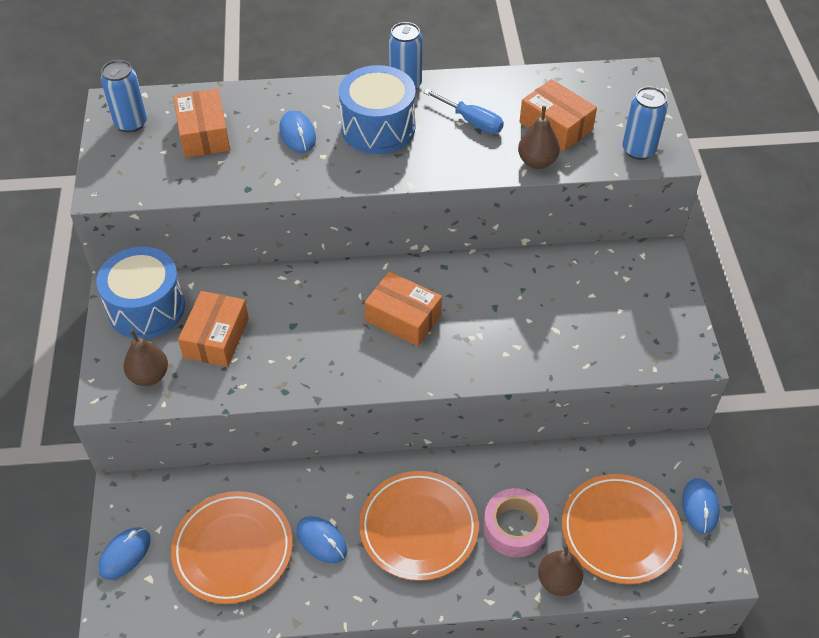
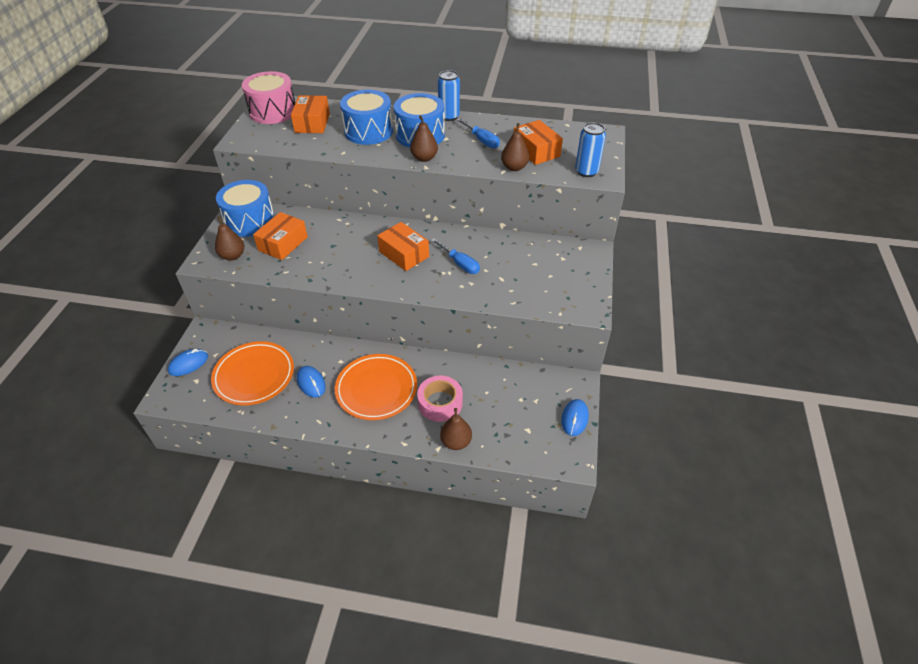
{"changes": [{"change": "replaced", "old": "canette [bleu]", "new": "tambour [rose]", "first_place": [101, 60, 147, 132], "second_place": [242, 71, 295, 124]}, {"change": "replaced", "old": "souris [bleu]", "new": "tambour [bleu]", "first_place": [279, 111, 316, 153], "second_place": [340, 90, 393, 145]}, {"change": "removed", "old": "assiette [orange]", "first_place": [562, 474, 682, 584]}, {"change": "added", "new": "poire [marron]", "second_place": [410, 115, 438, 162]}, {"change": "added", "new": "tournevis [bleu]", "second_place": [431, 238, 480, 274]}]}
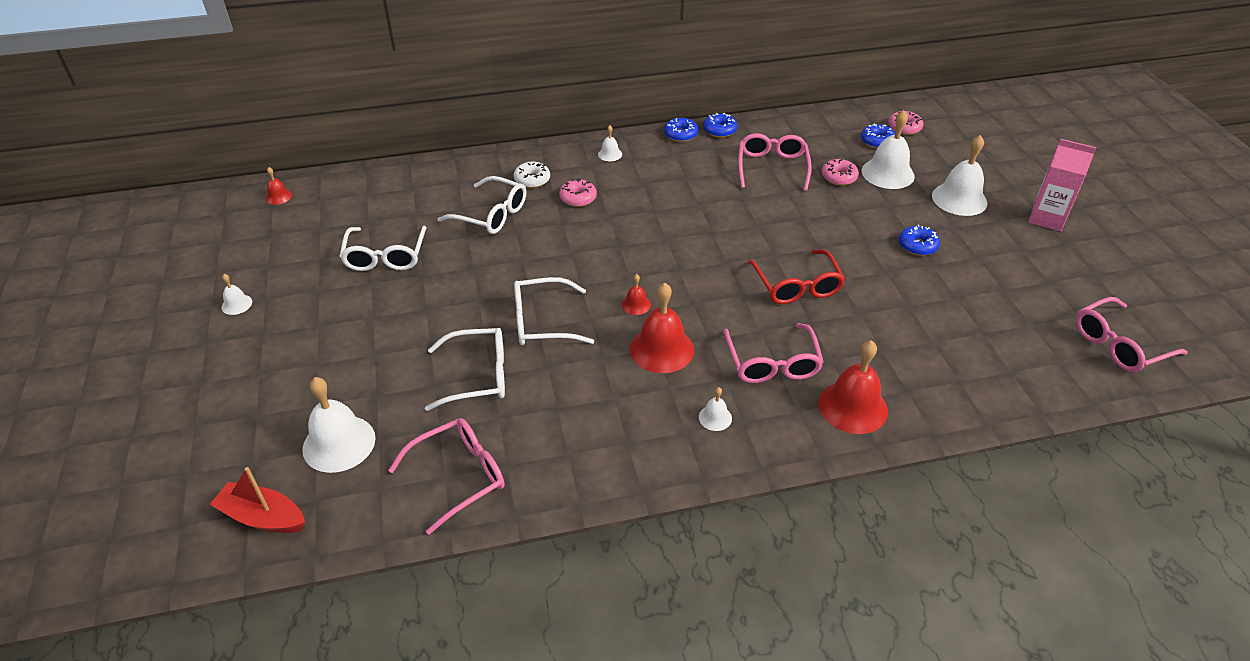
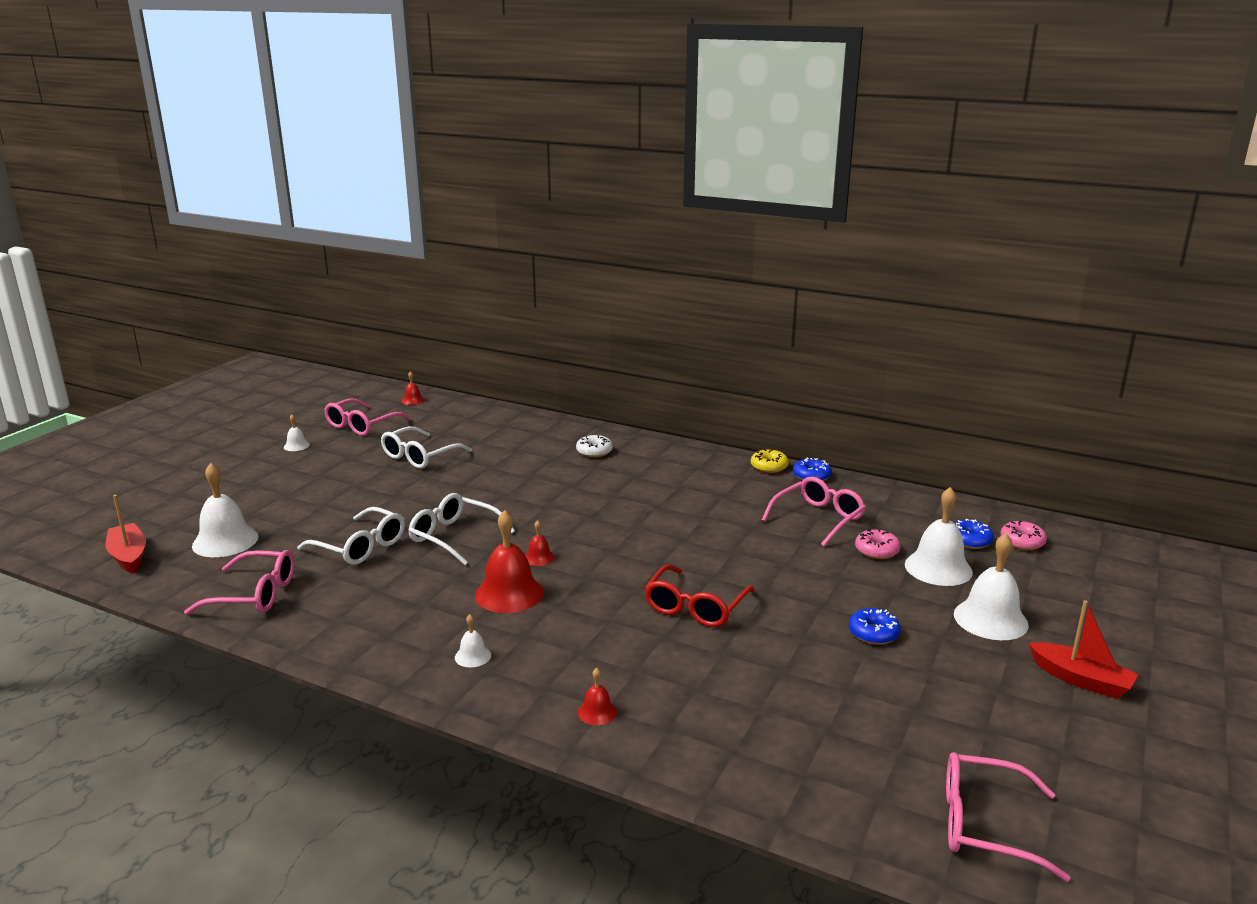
{"changes": [{"change": "recoloured", "old": "beignet [bleu]", "new": "beignet [jaune]", "first_place": [664, 118, 698, 142], "second_place": [751, 449, 789, 473]}, {"change": "removed", "old": "cloche [blanc]", "first_place": [598, 125, 622, 161]}, {"change": "replaced", "old": "brique de lait [rose]", "new": "bateau [rouge]", "first_place": [1028, 139, 1097, 231], "second_place": [1028, 600, 1139, 699]}, {"change": "removed", "old": "lunettes [blanc]", "first_place": [438, 176, 526, 234]}, {"change": "removed", "old": "beignet [rose]", "first_place": [559, 178, 597, 207]}, {"change": "moved", "old": "lunettes [rose]", "first_place": [724, 323, 824, 383], "second_place": [324, 398, 411, 436]}, {"change": "resized", "old": "cloche [rouge]", "first_place": [818, 340, 888, 434], "second_place": [578, 668, 617, 725], "factor": 0.48}]}
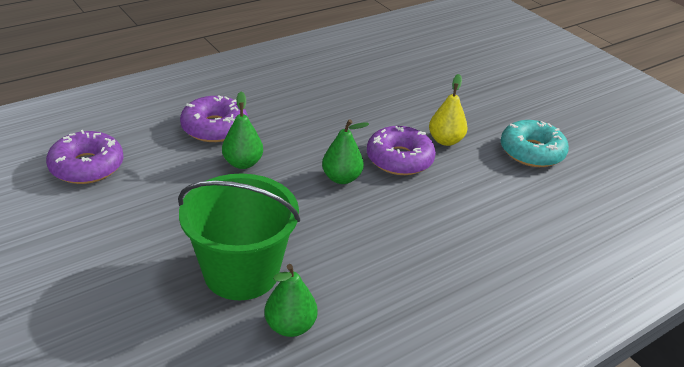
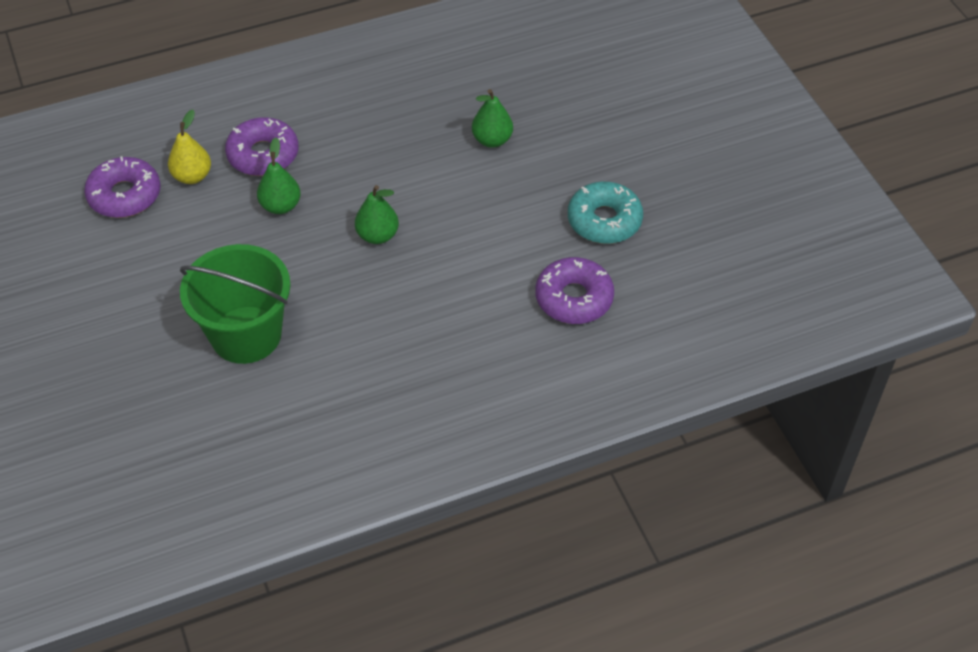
{"changes": [{"change": "moved", "old": "poire [jaune]", "first_place": [429, 74, 468, 146], "second_place": [168, 110, 211, 184]}, {"change": "moved", "old": "beignet [violet]", "first_place": [367, 126, 436, 175], "second_place": [535, 257, 614, 324]}, {"change": "moved", "old": "poire [vert]", "first_place": [265, 264, 318, 337], "second_place": [472, 89, 513, 148]}]}
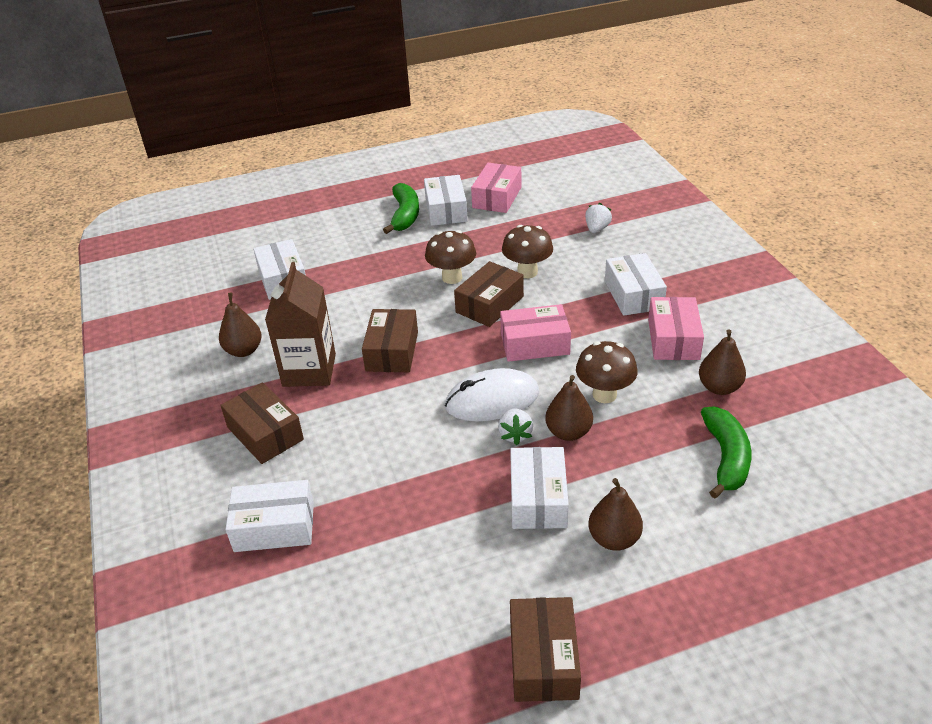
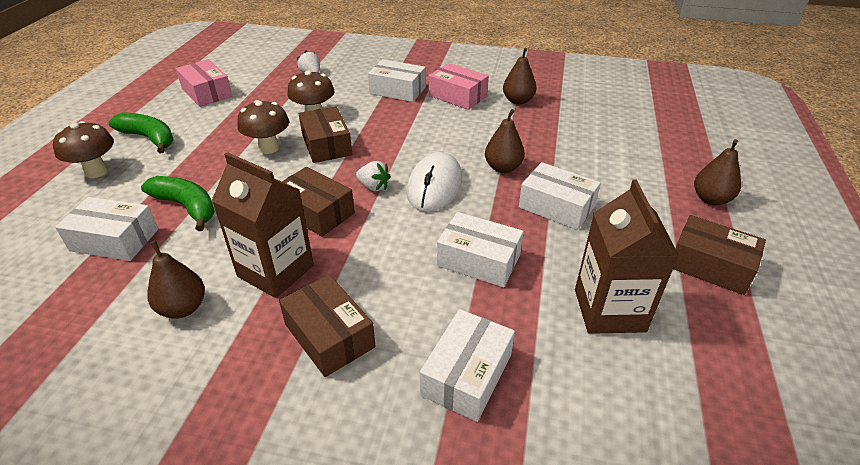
{"changes": [{"change": "moved", "old": "boîte [blanc]", "first_place": [424, 175, 468, 226], "second_place": [437, 212, 524, 287]}, {"change": "removed", "old": "boîte [rose]", "first_place": [500, 304, 571, 362]}, {"change": "moved", "old": "champignon [marron]", "first_place": [576, 341, 637, 403], "second_place": [53, 121, 114, 178]}, {"change": "turned", "old": "boîte [marron]", "first_place": [220, 382, 304, 464], "second_place": [279, 275, 376, 377], "degrees": 60}, {"change": "moved", "old": "banane [vert]", "first_place": [701, 406, 752, 499], "second_place": [141, 176, 215, 231]}, {"change": "moved", "old": "fraise [blanc]", "first_place": [498, 408, 533, 445], "second_place": [356, 161, 391, 192]}, {"change": "moved", "old": "poire [marron]", "first_place": [589, 478, 643, 551], "second_place": [694, 139, 741, 205]}, {"change": "added", "new": "brique de lait [marron]", "second_place": [575, 180, 679, 334]}]}
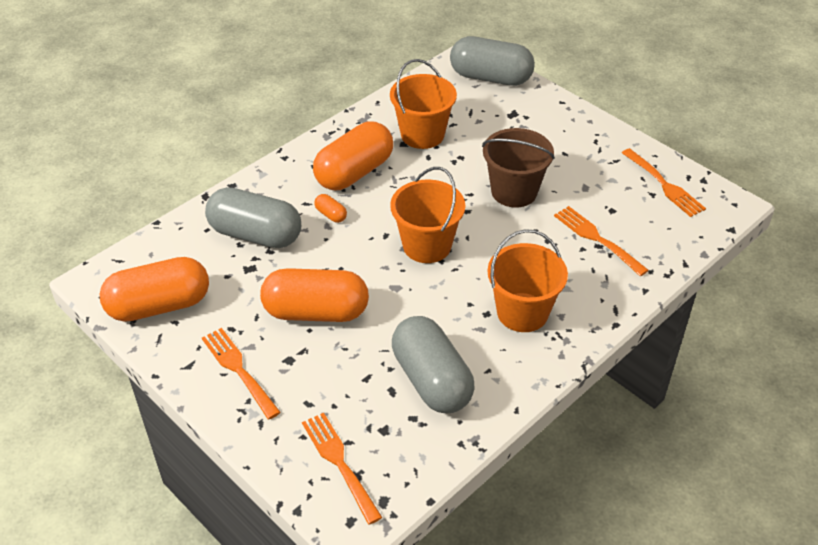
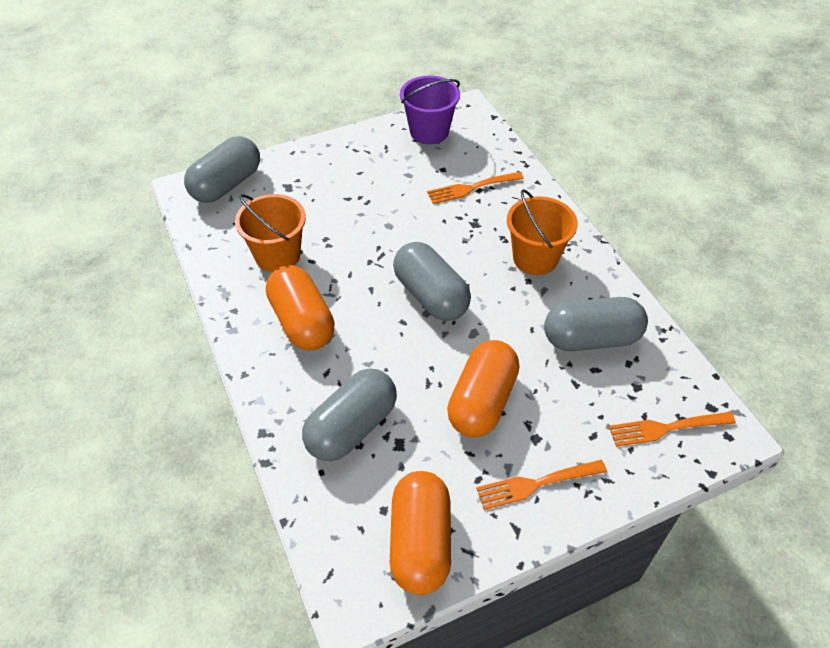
{"changes": [{"change": "removed", "old": "seau [marron]", "first_place": [482, 128, 555, 208]}, {"change": "replaced", "old": "fourchette [orange]", "new": "seau [violet]", "first_place": [622, 148, 706, 217], "second_place": [400, 76, 460, 144]}, {"change": "replaced", "old": "seau [orange]", "new": "gélule [gris]", "first_place": [390, 167, 466, 263], "second_place": [393, 242, 471, 321]}, {"change": "removed", "old": "gélule [orange]", "first_place": [314, 194, 347, 223]}]}
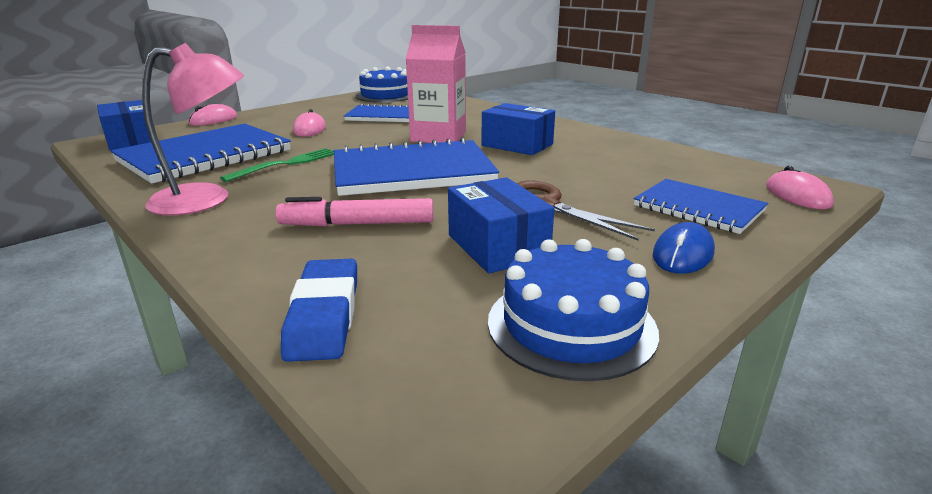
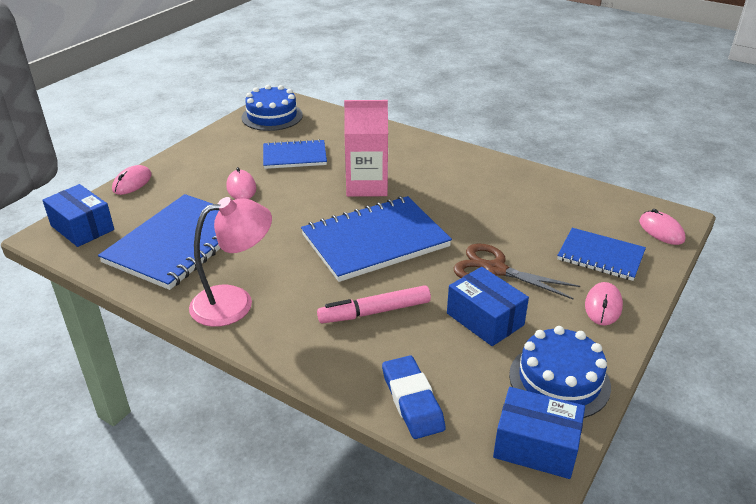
{"changes": [{"change": "moved", "old": "boîte [bleu]", "first_place": [482, 103, 555, 155], "second_place": [493, 387, 585, 479]}, {"change": "removed", "old": "fourchette [vert]", "first_place": [220, 148, 334, 182]}, {"change": "recoloured", "old": "souris [bleu]", "new": "souris [rose]", "first_place": [653, 222, 715, 274], "second_place": [585, 282, 623, 326]}]}
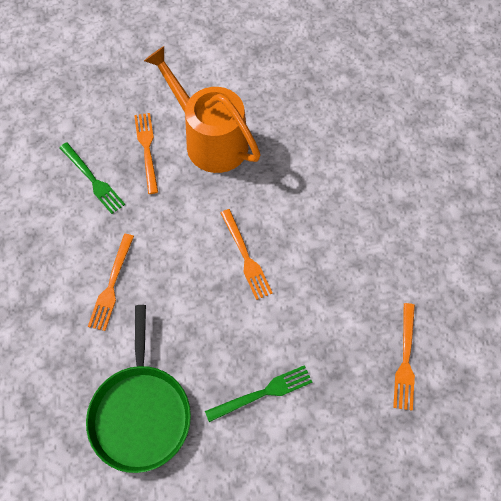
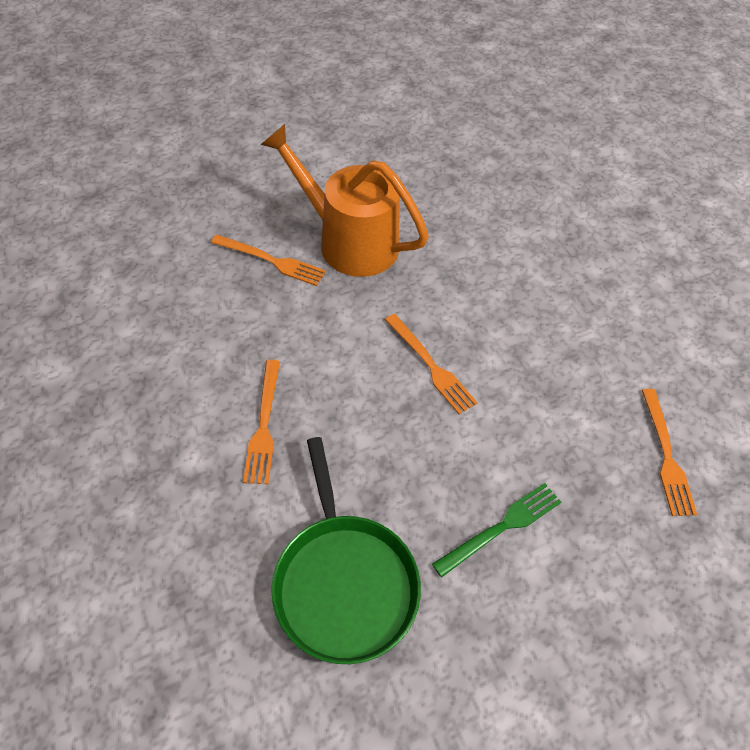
{"changes": [{"change": "turned", "old": "fourchette [orange]", "first_place": [134, 113, 158, 194], "second_place": [211, 234, 326, 286], "degrees": 135}, {"change": "removed", "old": "fourchette [vert]", "first_place": [59, 142, 125, 214]}]}
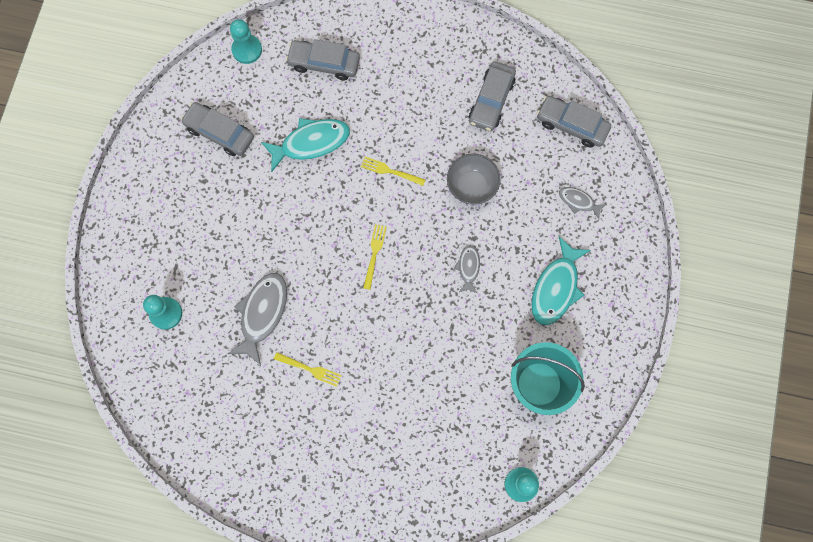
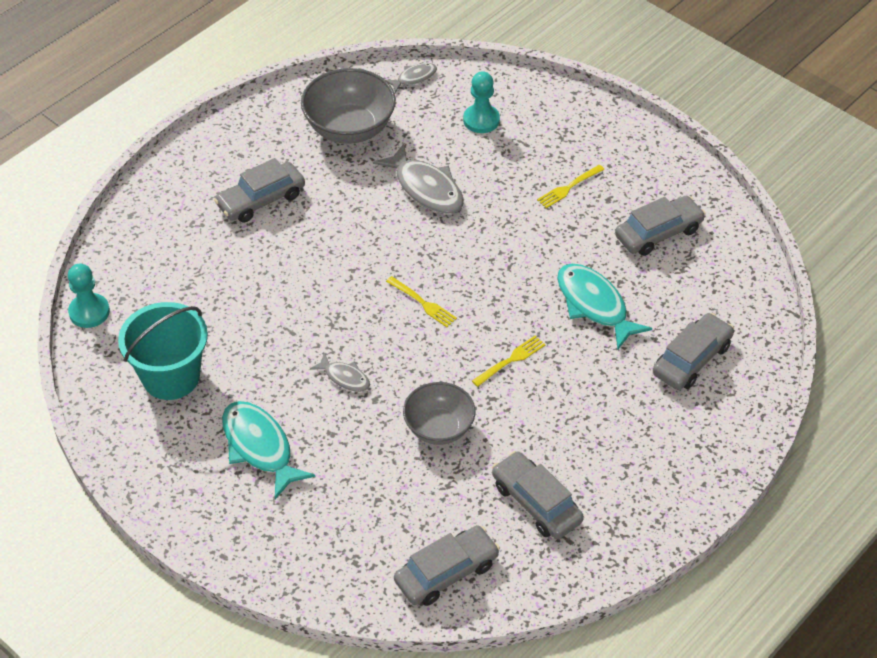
{"changes": [{"change": "removed", "old": "pion [turquoise]", "first_place": [230, 19, 262, 64]}, {"change": "turned", "old": "poisson [turquoise]", "first_place": [261, 118, 350, 172], "second_place": [557, 264, 652, 349], "degrees": 135}, {"change": "moved", "old": "poisson [gris]", "first_place": [559, 187, 606, 219], "second_place": [386, 63, 437, 93]}, {"change": "moved", "old": "fourchette [jaune]", "first_place": [274, 352, 342, 387], "second_place": [537, 165, 605, 208]}, {"change": "added", "new": "bol [gris]", "second_place": [301, 68, 396, 144]}, {"change": "added", "new": "voiture [gris]", "second_place": [214, 158, 305, 223]}]}
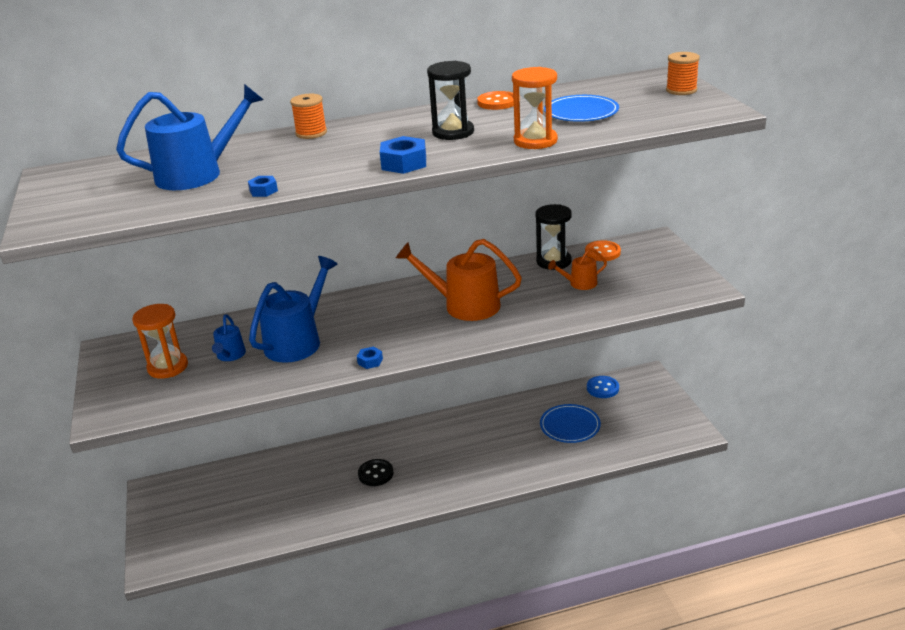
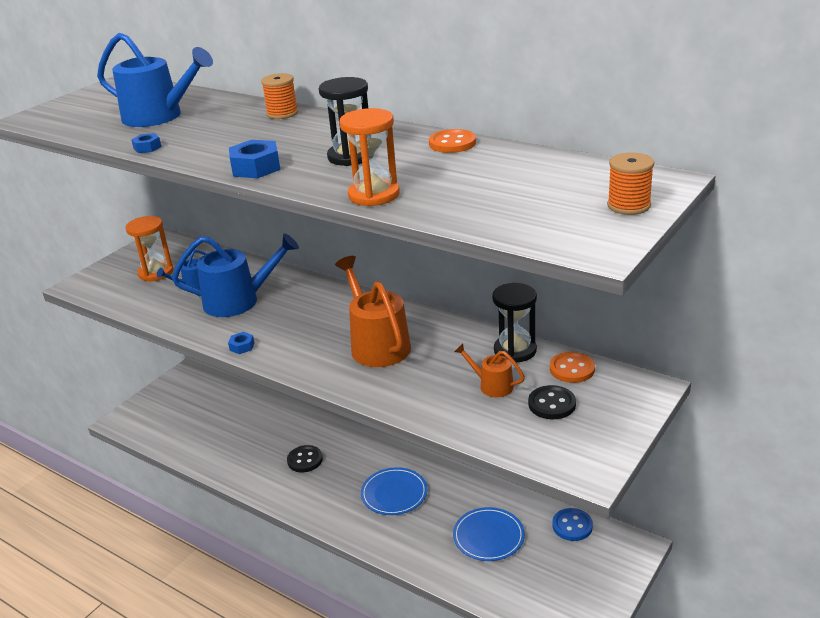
{"changes": [{"change": "moved", "old": "assiette [bleu]", "first_place": [544, 95, 619, 122], "second_place": [361, 467, 427, 515]}, {"change": "added", "new": "bouton [noir]", "second_place": [528, 385, 576, 419]}]}
